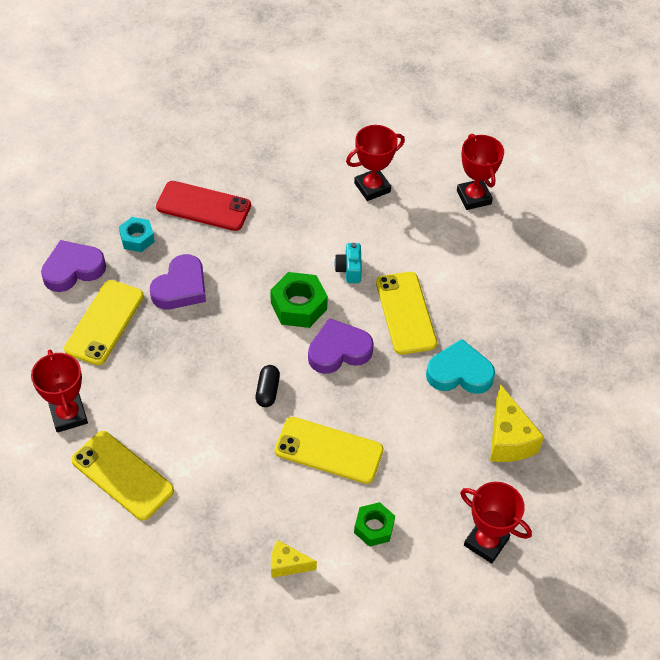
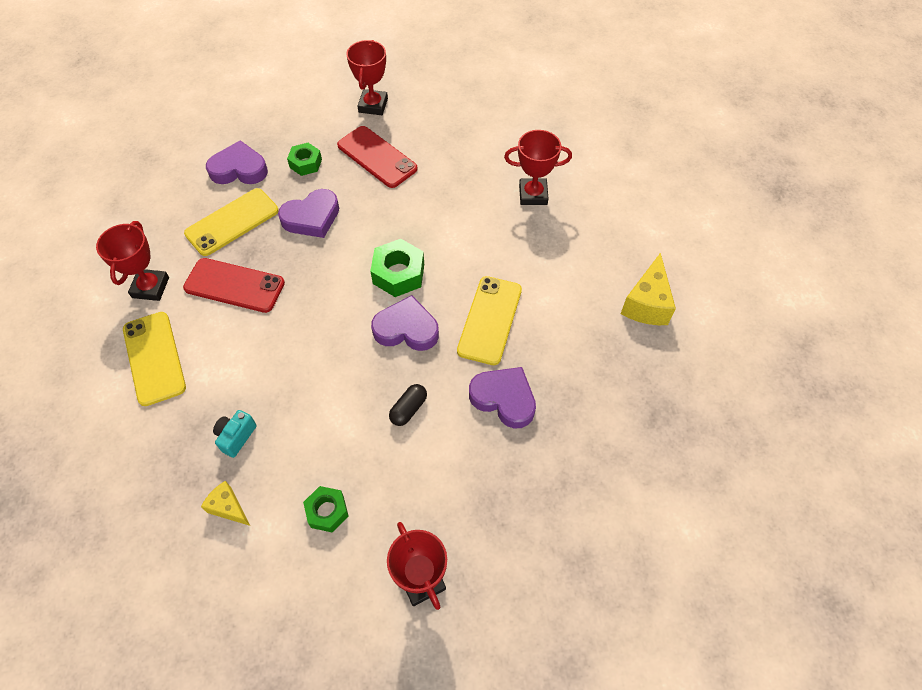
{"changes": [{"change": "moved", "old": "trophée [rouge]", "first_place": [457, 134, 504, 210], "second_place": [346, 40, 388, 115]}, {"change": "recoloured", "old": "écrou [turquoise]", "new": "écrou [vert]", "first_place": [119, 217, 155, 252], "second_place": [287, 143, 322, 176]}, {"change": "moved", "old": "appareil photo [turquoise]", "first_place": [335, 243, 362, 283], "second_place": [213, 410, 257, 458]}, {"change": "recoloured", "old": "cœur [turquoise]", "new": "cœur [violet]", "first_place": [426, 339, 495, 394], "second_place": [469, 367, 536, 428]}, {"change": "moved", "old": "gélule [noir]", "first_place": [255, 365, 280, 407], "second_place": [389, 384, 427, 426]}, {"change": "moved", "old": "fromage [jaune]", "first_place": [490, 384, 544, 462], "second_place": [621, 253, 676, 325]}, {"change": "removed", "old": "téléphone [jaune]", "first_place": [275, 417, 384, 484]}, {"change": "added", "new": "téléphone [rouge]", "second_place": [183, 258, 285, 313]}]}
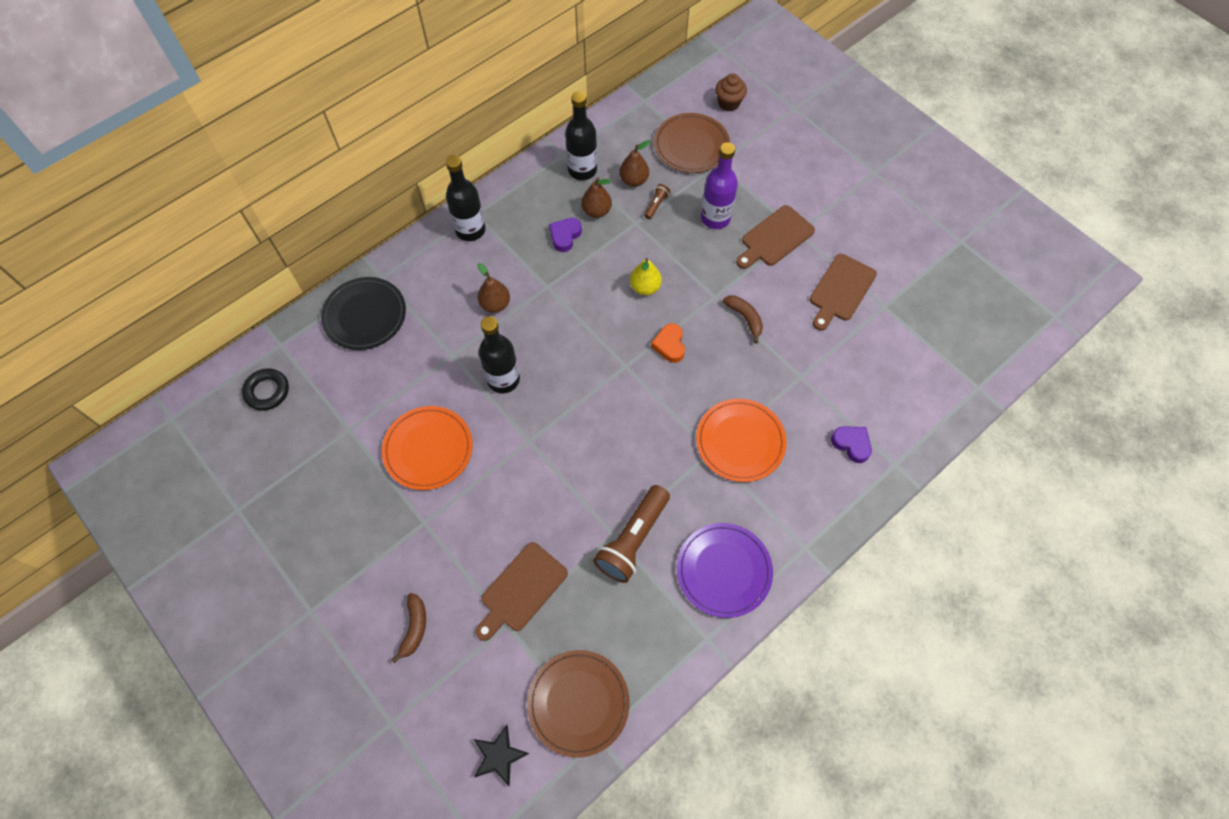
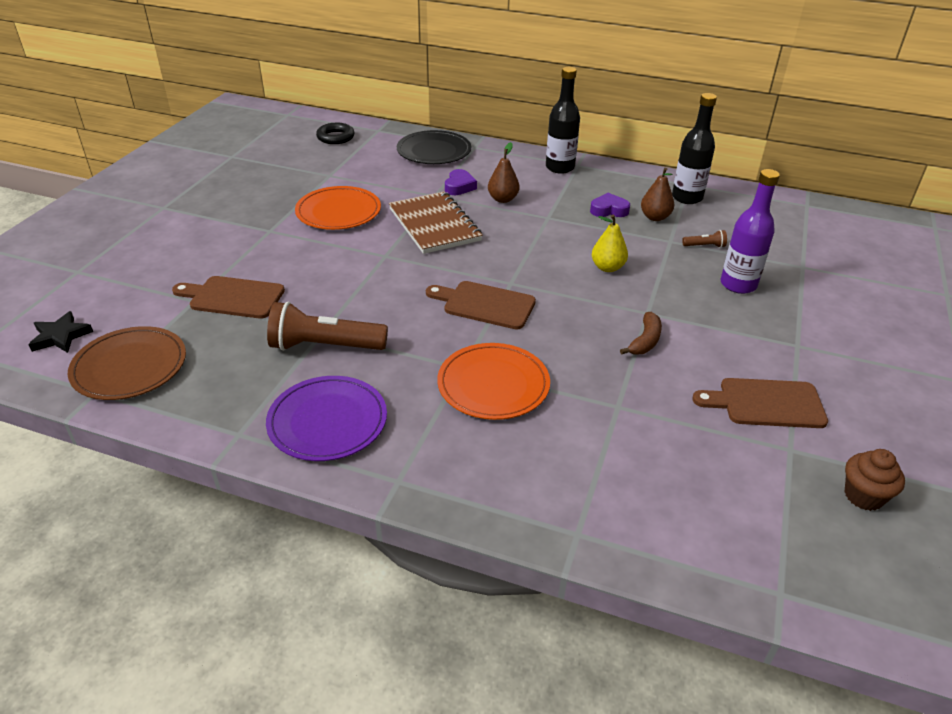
{"changes": [{"change": "moved", "old": "muffin [marron]", "first_place": [715, 74, 747, 112], "second_place": [845, 449, 905, 511]}, {"change": "removed", "old": "assiette [marron]", "first_place": [654, 113, 730, 173]}, {"change": "removed", "old": "poire [marron]", "first_place": [619, 140, 650, 187]}, {"change": "moved", "old": "planche à découper [marron]", "first_place": [736, 205, 815, 269], "second_place": [426, 281, 536, 329]}, {"change": "replaced", "old": "bouteille [noir]", "new": "carnet [marron]", "first_place": [479, 316, 520, 393], "second_place": [389, 191, 483, 254]}, {"change": "removed", "old": "cœur [orange]", "first_place": [651, 323, 685, 363]}, {"change": "moved", "old": "cœur [violet]", "first_place": [831, 426, 872, 463], "second_place": [445, 169, 477, 195]}, {"change": "removed", "old": "banane [marron]", "first_place": [391, 593, 426, 663]}]}
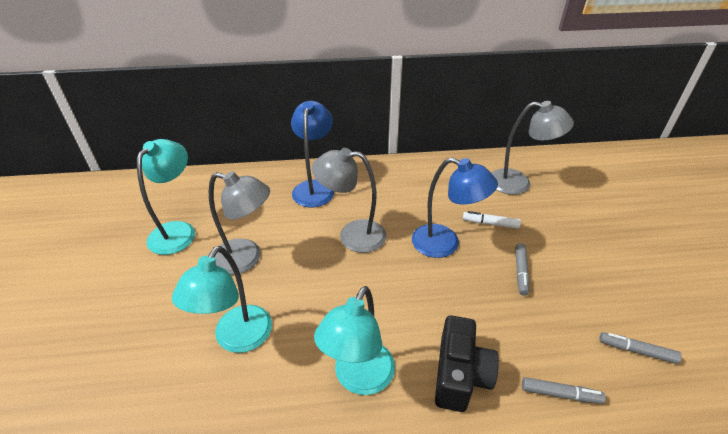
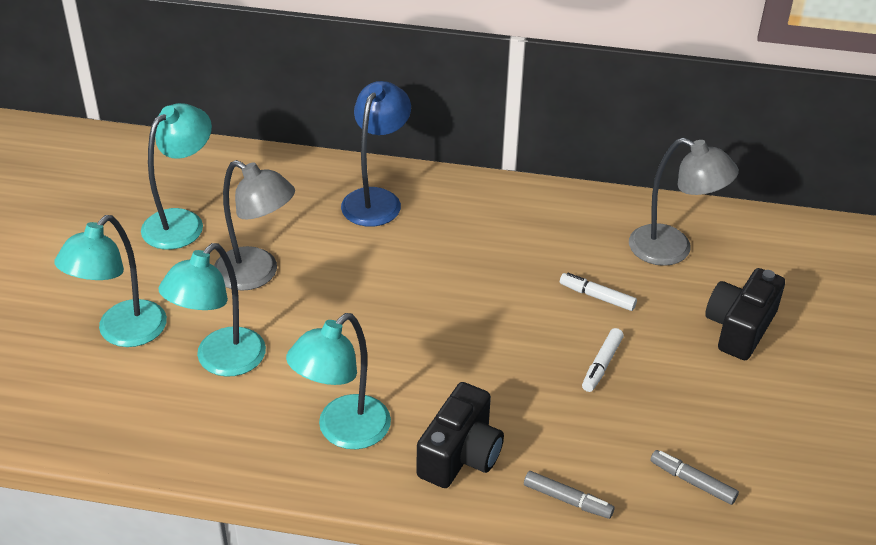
{"changes": [{"change": "removed", "old": "lampe [gris]", "first_place": [312, 148, 386, 253]}, {"change": "removed", "old": "lampe [bleu]", "first_place": [412, 157, 498, 258]}, {"change": "recoloured", "old": "feutre [gris]", "new": "feutre [blanc]", "first_place": [515, 243, 530, 296], "second_place": [582, 328, 624, 392]}, {"change": "added", "new": "lampe [turquoise]", "second_place": [54, 215, 167, 347]}, {"change": "added", "new": "appareil photo [noir]", "second_place": [705, 268, 785, 360]}]}
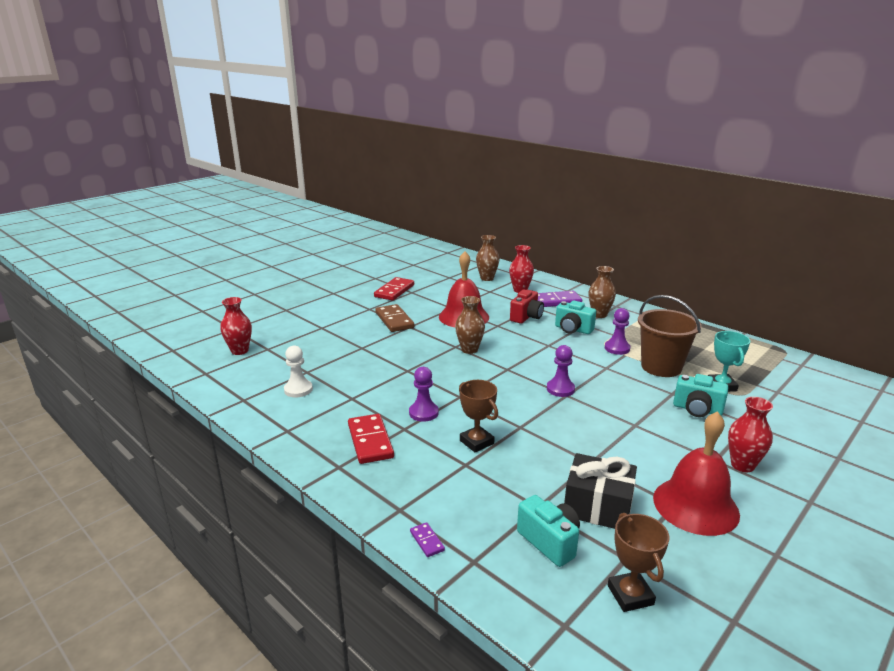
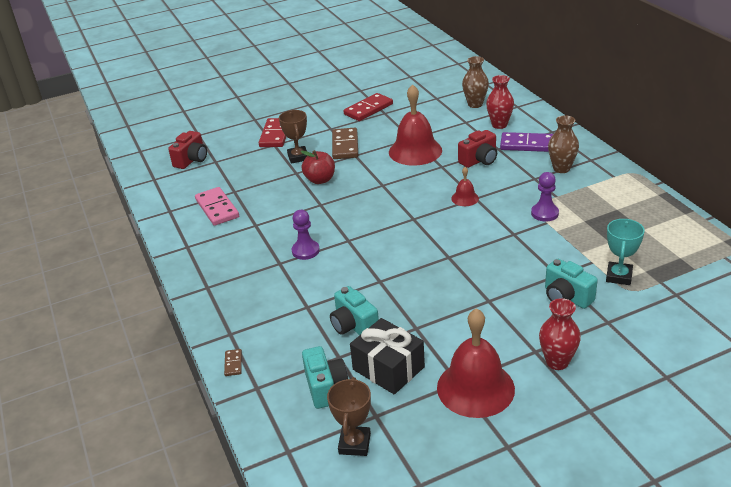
{"changes": [{"change": "removed", "old": "seau [marron]", "first_place": [638, 295, 701, 377]}, {"change": "removed", "old": "vase [marron]", "first_place": [455, 296, 485, 354]}, {"change": "replaced", "old": "vase [rouge]", "new": "appareil photo [rouge]", "first_place": [220, 297, 252, 355], "second_place": [168, 131, 207, 169]}, {"change": "moved", "old": "appareil photo [turquoise]", "first_place": [555, 301, 596, 334], "second_place": [330, 286, 379, 335]}, {"change": "removed", "old": "pion [violet]", "first_place": [547, 345, 575, 397]}, {"change": "replaced", "old": "pion [blanc]", "new": "domino [rose]", "first_place": [284, 346, 313, 397], "second_place": [195, 187, 239, 226]}, {"change": "moved", "old": "trophée [marron]", "first_place": [459, 380, 498, 453], "second_place": [279, 110, 307, 164]}, {"change": "moved", "old": "domino [rouge]", "first_place": [348, 414, 394, 464], "second_place": [259, 118, 286, 147]}, {"change": "recoloured", "old": "domino [violet]", "new": "domino [marron]", "first_place": [410, 522, 445, 557], "second_place": [224, 349, 242, 376]}, {"change": "added", "new": "pomme [rouge]", "second_place": [301, 150, 335, 184]}, {"change": "added", "new": "cloche [rouge]", "second_place": [451, 167, 479, 206]}]}
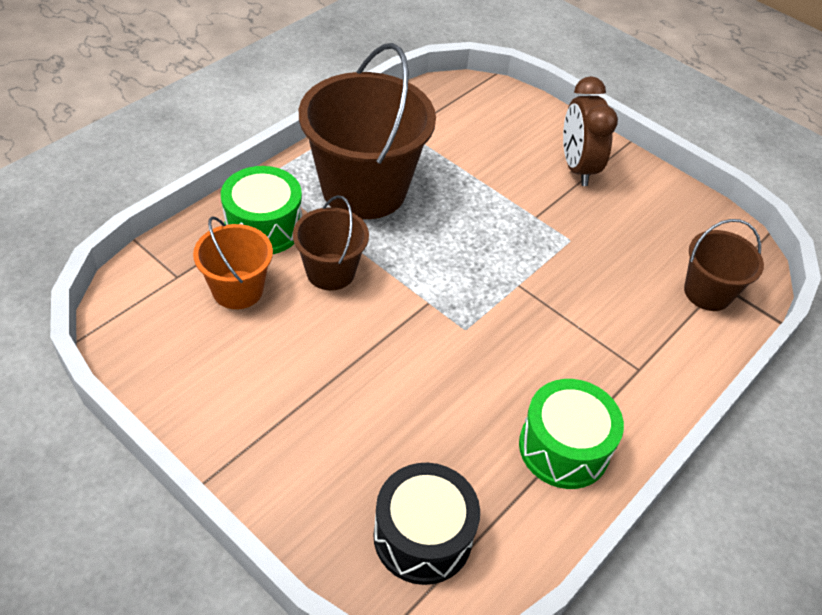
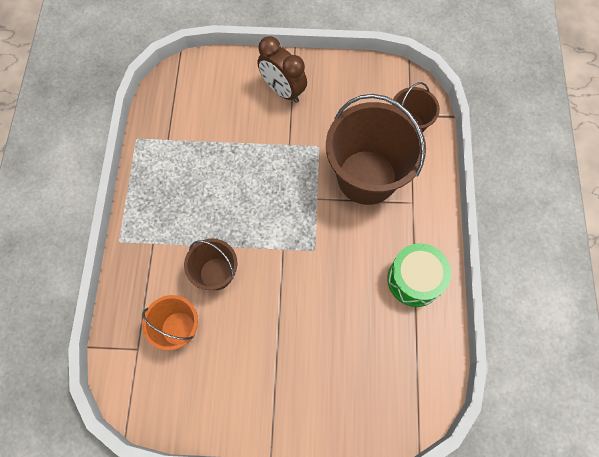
{"changes": [{"change": "moved", "old": "seau [marron]", "first_place": [299, 43, 436, 219], "second_place": [326, 94, 426, 205]}, {"change": "removed", "old": "tambour [vert]", "first_place": [221, 166, 302, 254]}, {"change": "removed", "old": "tambour [noir]", "first_place": [373, 463, 480, 585]}]}
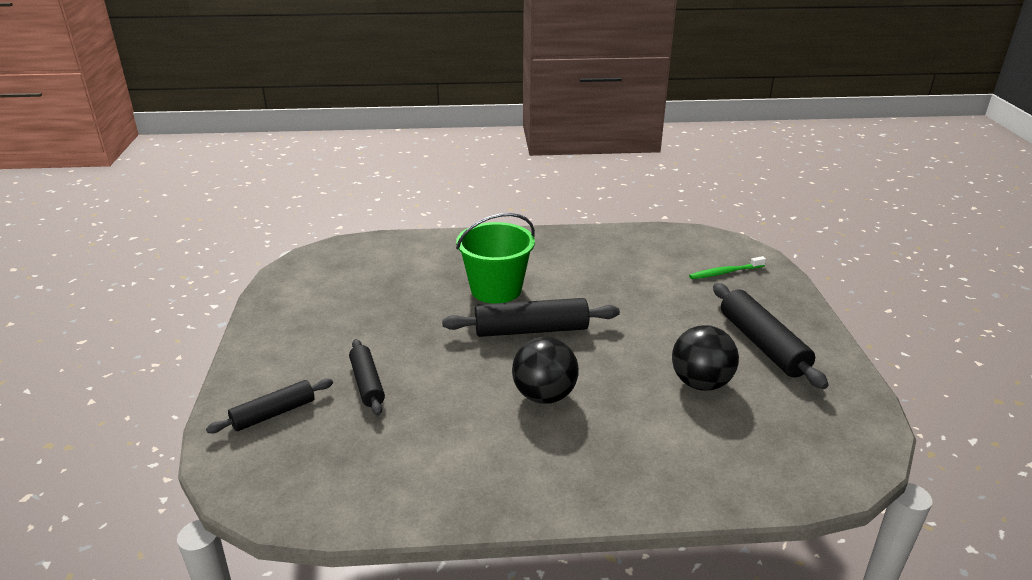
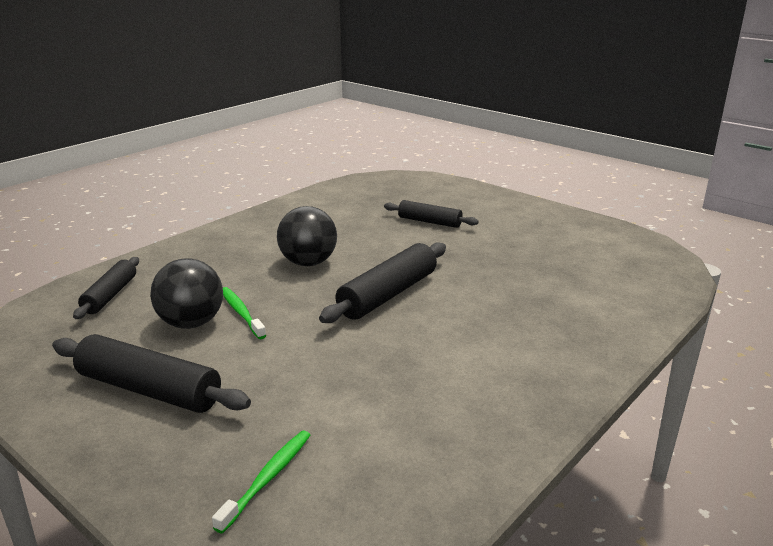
{"changes": [{"change": "removed", "old": "seau [vert]", "first_place": [456, 213, 535, 304]}, {"change": "moved", "old": "rouleau à pâtisserie [noir]", "first_place": [206, 379, 333, 433], "second_place": [73, 257, 139, 319]}, {"change": "added", "new": "brosse à dents [vert]", "second_place": [223, 287, 266, 339]}]}
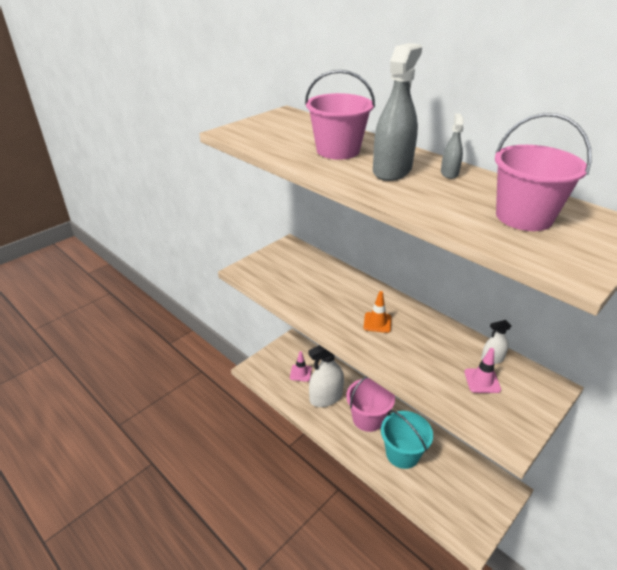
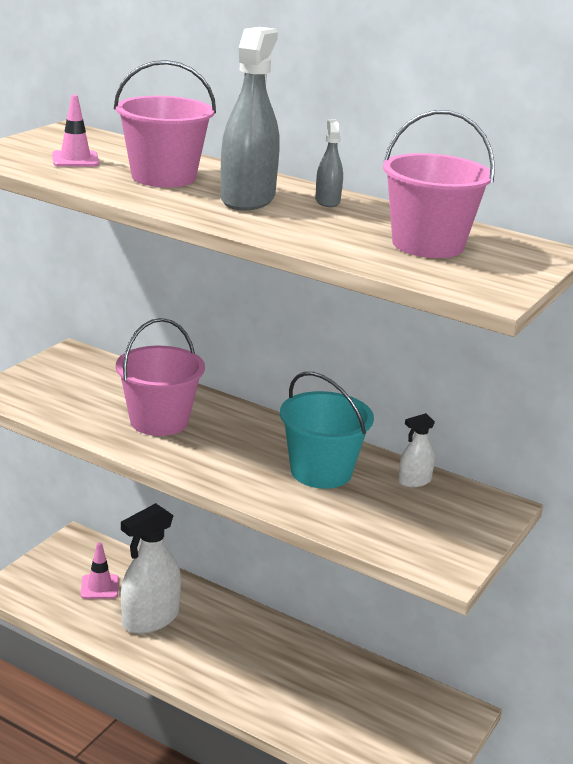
{"changes": [{"change": "removed", "old": "cône de chantier [orange]", "first_place": [364, 291, 392, 333]}, {"change": "moved", "old": "cône de chantier [rose]", "first_place": [464, 348, 501, 393], "second_place": [52, 95, 99, 167]}, {"change": "moved", "old": "seau [rose]", "first_place": [346, 376, 395, 432], "second_place": [116, 318, 205, 436]}, {"change": "moved", "old": "seau [turquoise]", "first_place": [381, 410, 433, 469], "second_place": [280, 372, 374, 489]}]}
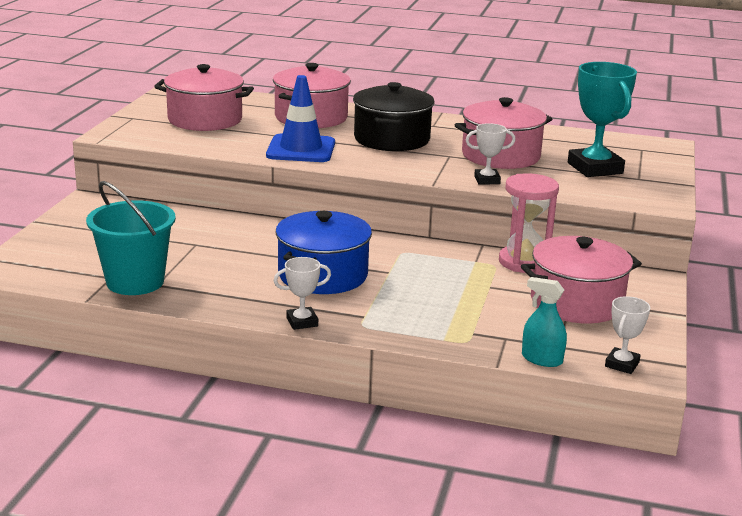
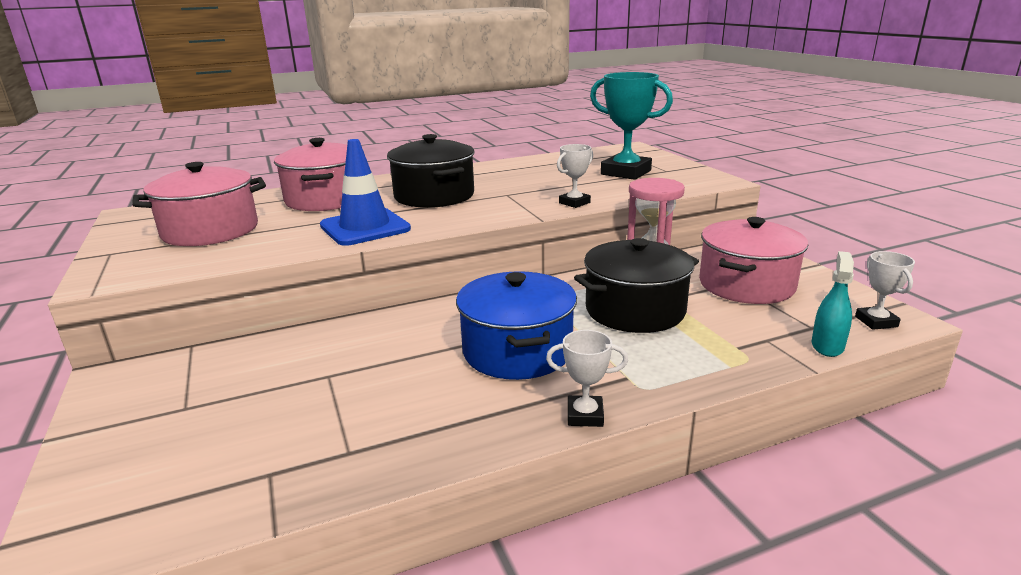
{"changes": [{"change": "removed", "old": "marmite [rose]", "first_place": [455, 97, 552, 169]}, {"change": "removed", "old": "seau [turquoise]", "first_place": [86, 181, 176, 295]}, {"change": "turned", "old": "trophée [blanc]", "first_place": [274, 257, 331, 330], "second_place": [546, 330, 628, 427], "degrees": 60}, {"change": "turned", "old": "vaporisateur [turquoise]", "first_place": [522, 277, 567, 367], "second_place": [812, 251, 854, 357], "degrees": 120}, {"change": "added", "new": "marmite [noir]", "second_place": [574, 238, 699, 333]}]}
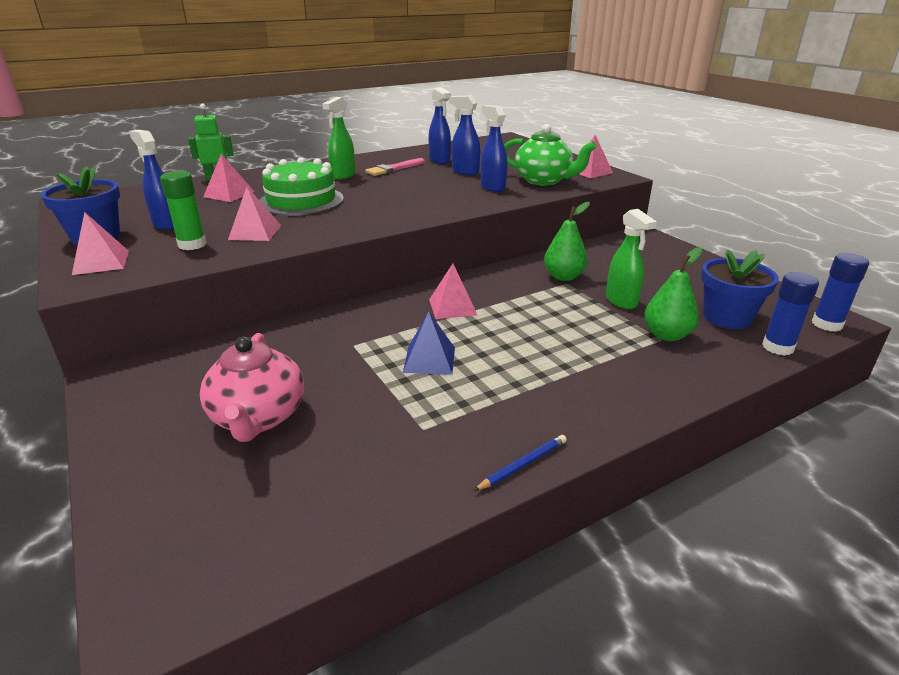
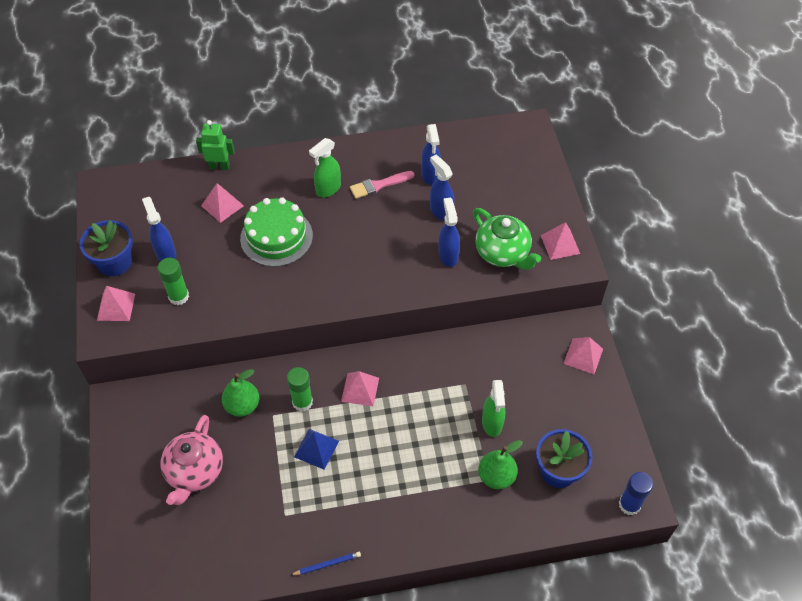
{"changes": [{"change": "moved", "old": "pyramide [rose]", "first_place": [228, 187, 281, 241], "second_place": [563, 337, 603, 374]}, {"change": "moved", "old": "poire [vert]", "first_place": [544, 202, 590, 281], "second_place": [222, 369, 259, 417]}, {"change": "removed", "old": "bâton de colle [bleu]", "first_place": [762, 272, 819, 356]}, {"change": "added", "new": "bâton de colle [vert]", "second_place": [287, 367, 313, 411]}]}
